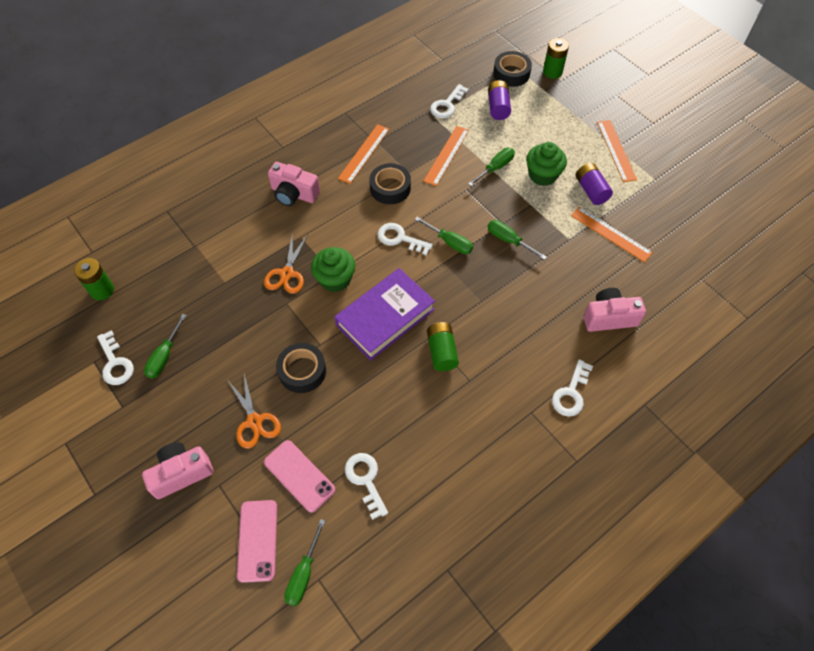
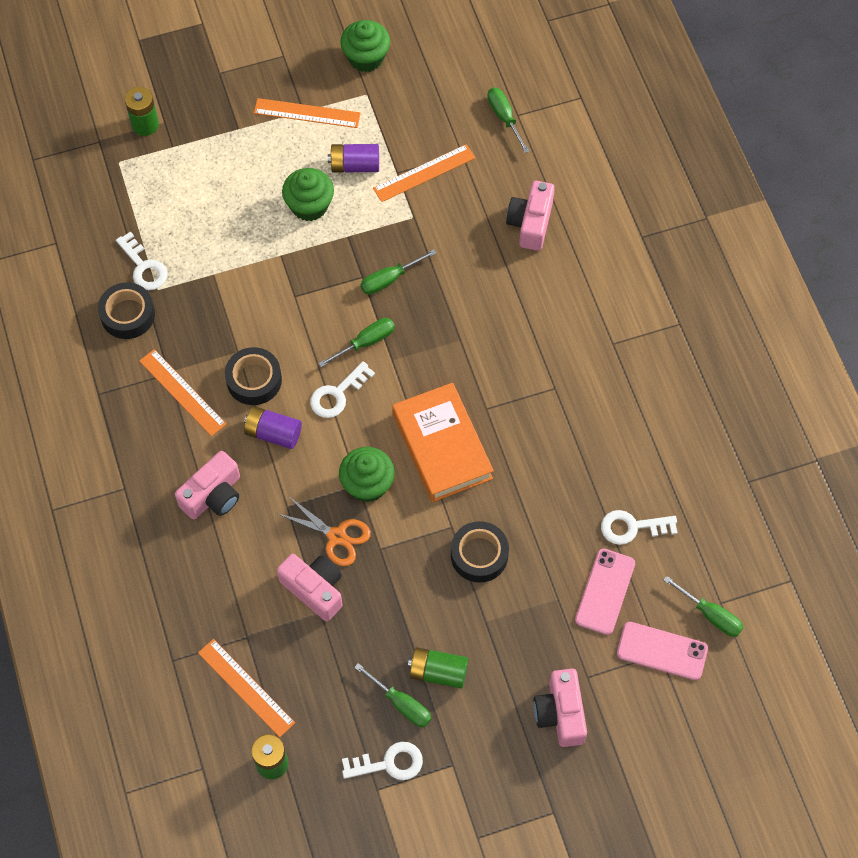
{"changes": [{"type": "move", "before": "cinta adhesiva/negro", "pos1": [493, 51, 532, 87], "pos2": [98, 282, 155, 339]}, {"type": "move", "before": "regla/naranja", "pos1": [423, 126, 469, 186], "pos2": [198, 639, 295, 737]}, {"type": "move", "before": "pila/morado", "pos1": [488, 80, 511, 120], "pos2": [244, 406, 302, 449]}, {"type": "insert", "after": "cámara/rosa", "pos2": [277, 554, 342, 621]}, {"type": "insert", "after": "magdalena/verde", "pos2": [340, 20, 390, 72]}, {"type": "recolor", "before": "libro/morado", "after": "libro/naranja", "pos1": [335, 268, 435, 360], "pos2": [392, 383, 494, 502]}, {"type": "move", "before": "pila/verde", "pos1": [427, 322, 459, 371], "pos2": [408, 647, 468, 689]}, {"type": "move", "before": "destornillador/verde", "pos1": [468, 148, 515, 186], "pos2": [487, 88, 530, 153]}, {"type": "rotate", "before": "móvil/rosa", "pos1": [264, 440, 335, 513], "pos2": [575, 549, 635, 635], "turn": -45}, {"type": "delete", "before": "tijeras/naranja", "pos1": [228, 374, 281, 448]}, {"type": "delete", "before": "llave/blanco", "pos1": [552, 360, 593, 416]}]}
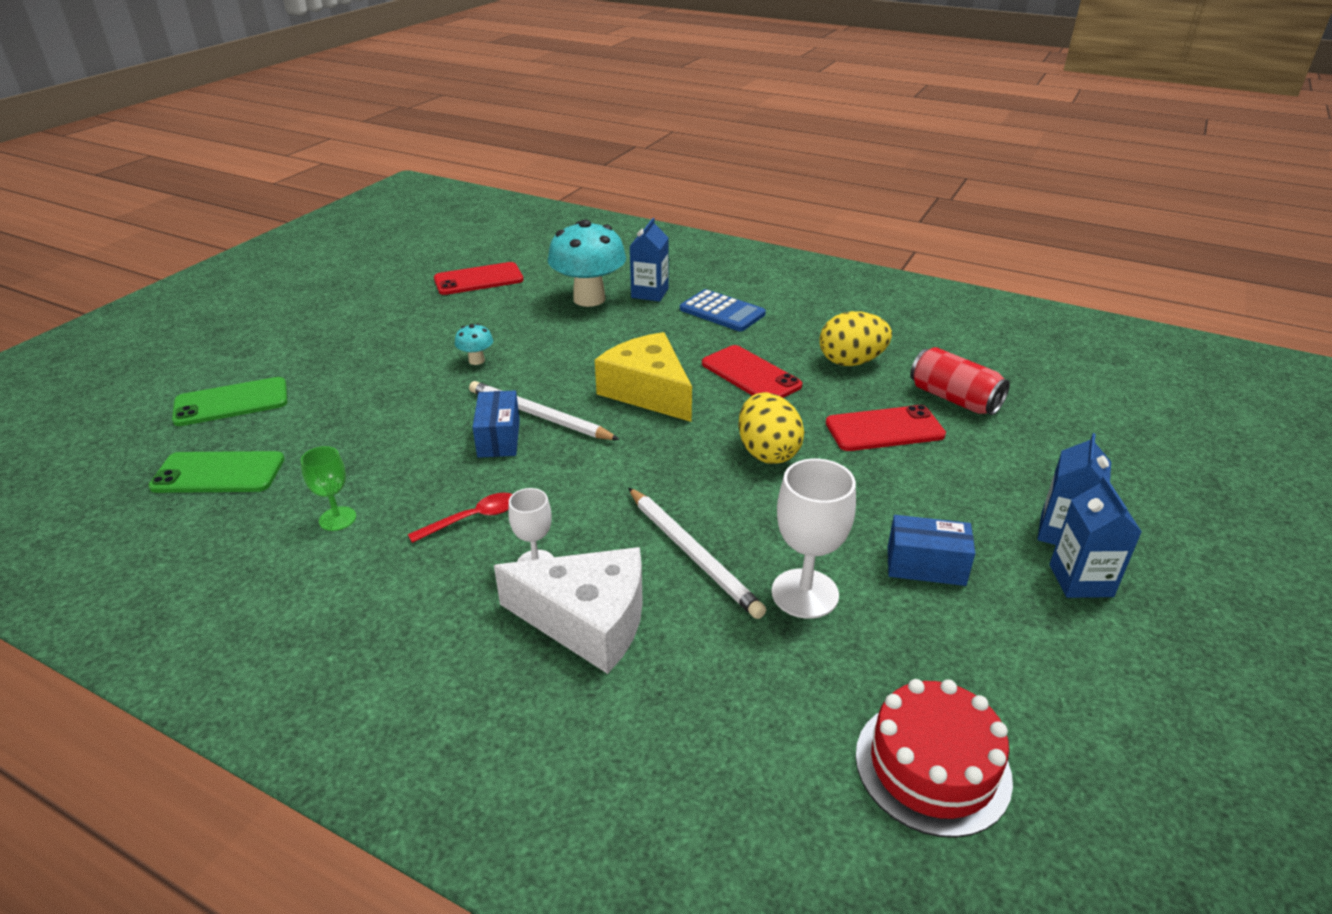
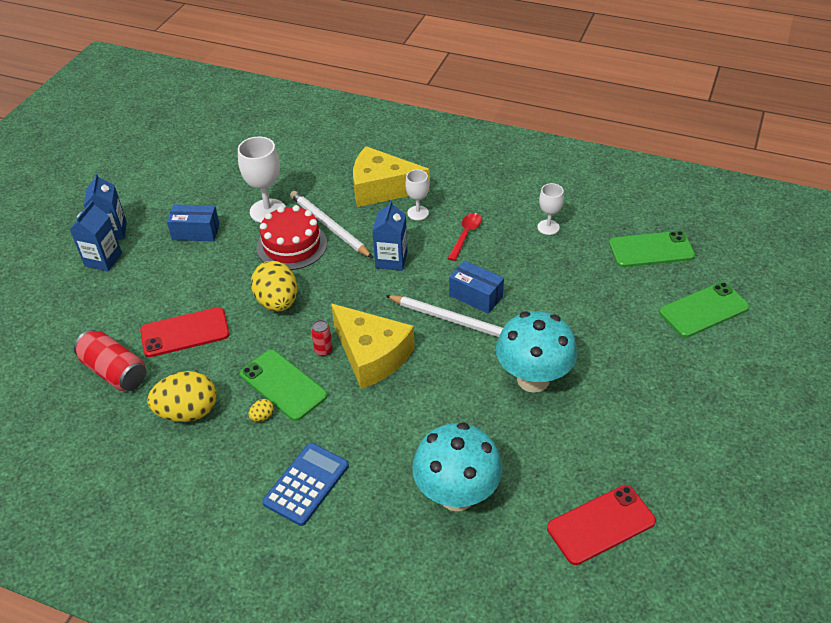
{"changes": [{"type": "recolor", "before": "móvil/rojo", "after": "móvil/verde", "pos1": [702, 345, 802, 398], "pos2": [240, 350, 327, 421]}, {"type": "insert", "after": "huevo/amarillo", "pos2": [248, 399, 274, 421]}, {"type": "move", "before": "tarta/rojo", "pos1": [856, 679, 1013, 838], "pos2": [257, 205, 327, 270]}, {"type": "rotate", "before": "calculadora/azul", "pos1": [680, 289, 766, 331], "pos2": [262, 443, 349, 526], "turn": 90}, {"type": "insert", "after": "lata/rojo", "pos2": [311, 320, 333, 356]}, {"type": "recolor", "before": "queso/blanco", "after": "queso/amarillo", "pos1": [494, 547, 643, 674], "pos2": [353, 146, 430, 207]}, {"type": "move", "before": "cartón de leche/azul", "pos1": [629, 218, 669, 302], "pos2": [372, 200, 407, 271]}, {"type": "rotate", "before": "cuchara/rojo", "pos1": [408, 493, 512, 543], "pos2": [448, 213, 482, 261], "turn": 150}, {"type": "rotate", "before": "caja/azul", "pos1": [472, 390, 520, 458], "pos2": [449, 261, 504, 314], "turn": -45}, {"type": "resize", "before": "seta/turquesa", "pos1": [455, 323, 493, 365], "pos2": [496, 311, 577, 393], "scale": 2.26}, {"type": "recolor", "before": "copa/verde", "after": "copa/blanco", "pos1": [301, 446, 356, 531], "pos2": [537, 183, 564, 235]}]}
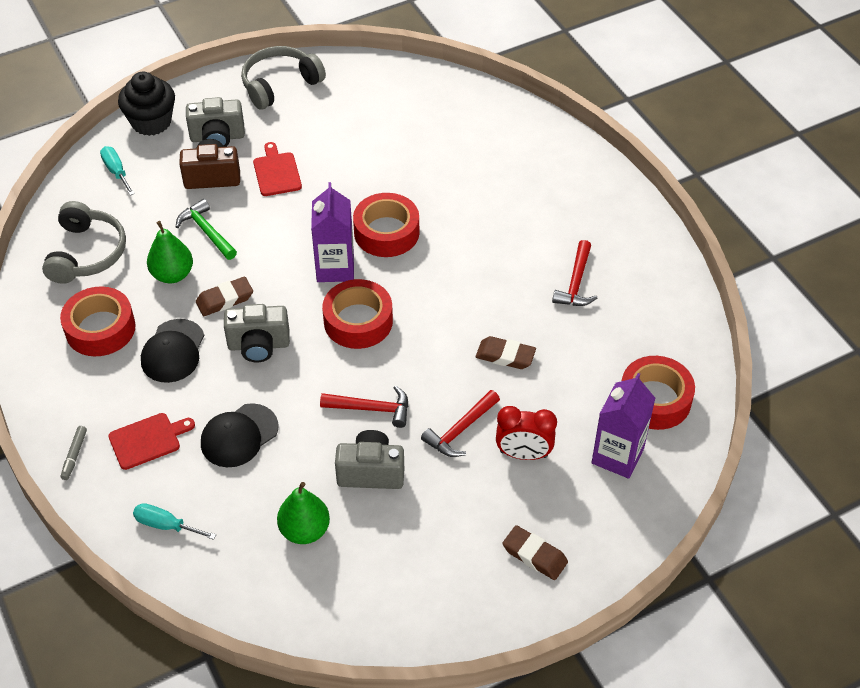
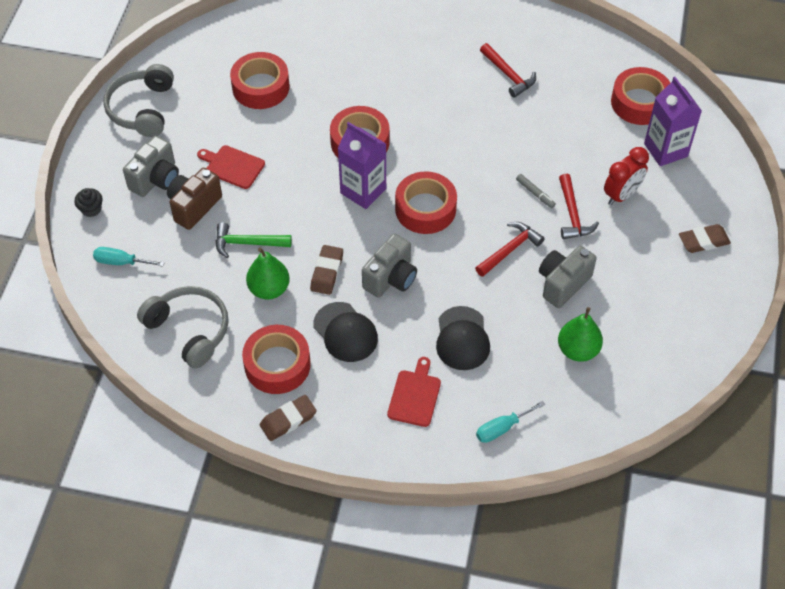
{"changes": [{"type": "resize", "before": "magdalena/negro", "pos1": [118, 72, 175, 136], "pos2": [74, 188, 103, 217], "scale": 0.49}, {"type": "insert", "after": "cinta adhesiva/rojo", "pos2": [230, 52, 290, 109]}, {"type": "move", "before": "goma de borrar/marrón", "pos1": [476, 336, 536, 369], "pos2": [260, 395, 317, 441]}, {"type": "move", "before": "rotulador/gris", "pos1": [61, 426, 87, 480], "pos2": [516, 174, 556, 208]}]}
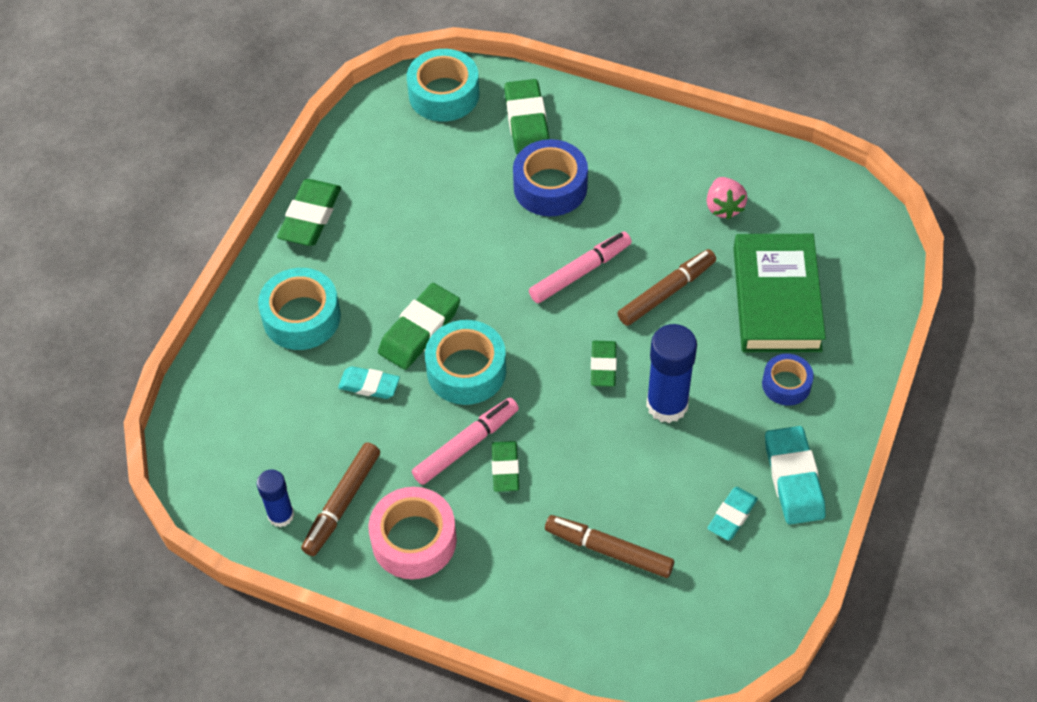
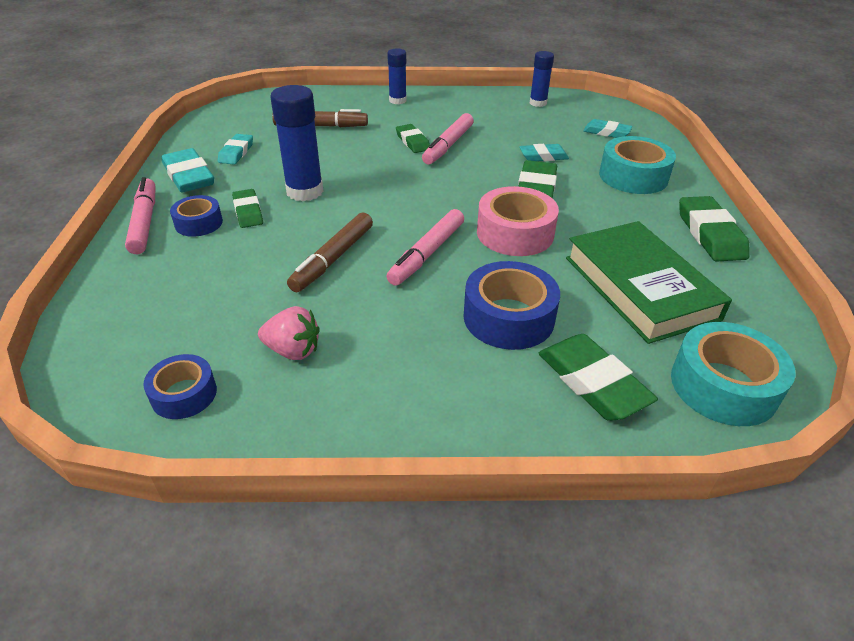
{"changes": [{"type": "insert", "after": "rotulador/rosa", "pos2": [125, 177, 155, 254]}, {"type": "insert", "after": "cinta adhesiva/azul", "pos2": [143, 354, 217, 419]}, {"type": "move", "before": "goma de borrar/verde", "pos1": [591, 341, 617, 387], "pos2": [232, 189, 263, 228]}, {"type": "rotate", "before": "fresa/rosa", "pos1": [707, 177, 747, 220], "pos2": [258, 306, 320, 360], "turn": 135}, {"type": "insert", "after": "barra de pegamento/azul", "pos2": [387, 48, 407, 104]}, {"type": "move", "before": "cinta adhesiva/rosa", "pos1": [368, 487, 457, 579], "pos2": [477, 186, 559, 256]}, {"type": "move", "before": "libro/verde", "pos1": [733, 234, 826, 352], "pos2": [566, 221, 732, 344]}, {"type": "insert", "after": "goma de borrar/turquesa", "pos2": [583, 119, 633, 138]}, {"type": "delete", "before": "rotulador/marrón", "pos1": [301, 442, 380, 556]}, {"type": "delete", "before": "cinta adhesiva/turquesa", "pos1": [425, 320, 506, 405]}]}
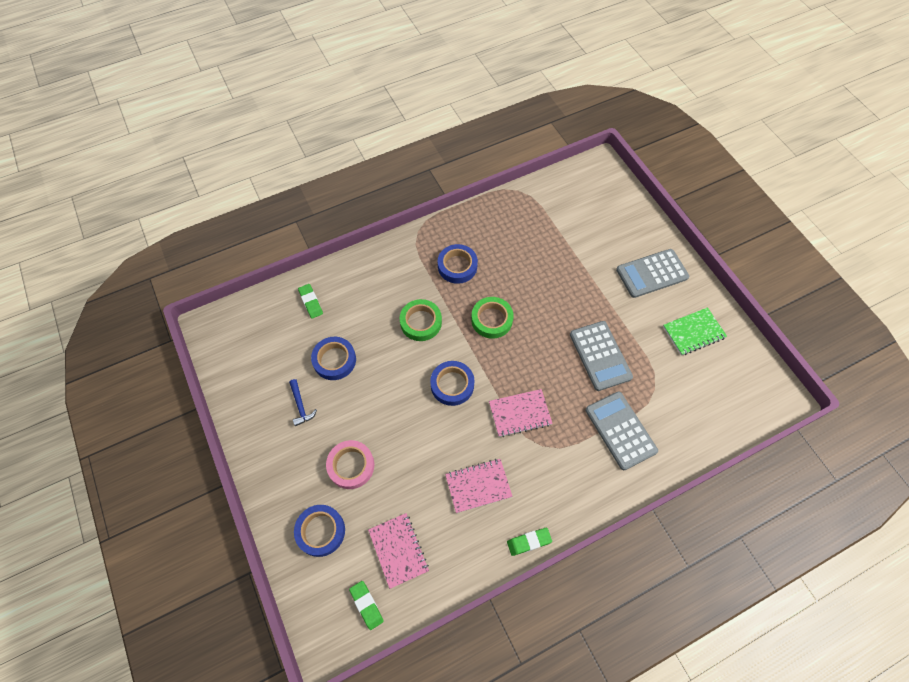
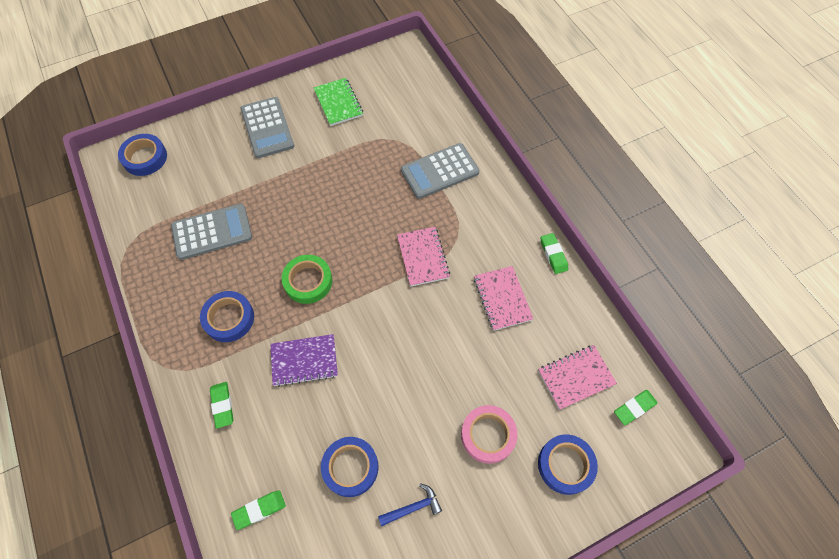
{"changes": [{"type": "move", "before": "cinta adhesiva/azul", "pos1": [430, 361, 475, 406], "pos2": [118, 134, 167, 176]}, {"type": "move", "before": "calculadora/gris", "pos1": [570, 321, 633, 391], "pos2": [171, 204, 252, 260]}, {"type": "insert", "after": "goma de borrar/verde", "pos2": [210, 382, 233, 429]}, {"type": "replace", "before": "cinta adhesiva/verde", "after": "cuaderno/morado", "pos1": [400, 299, 442, 341], "pos2": [270, 334, 338, 387]}]}
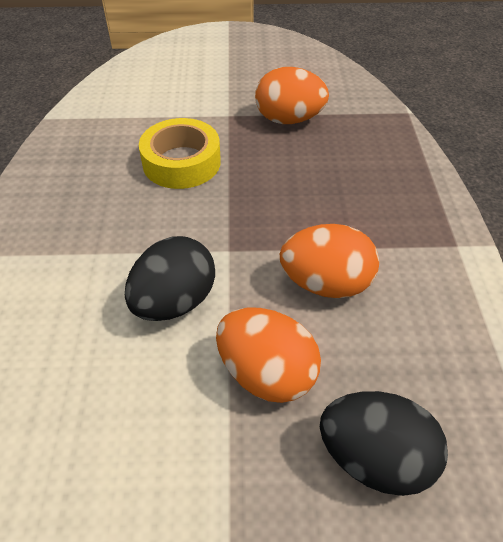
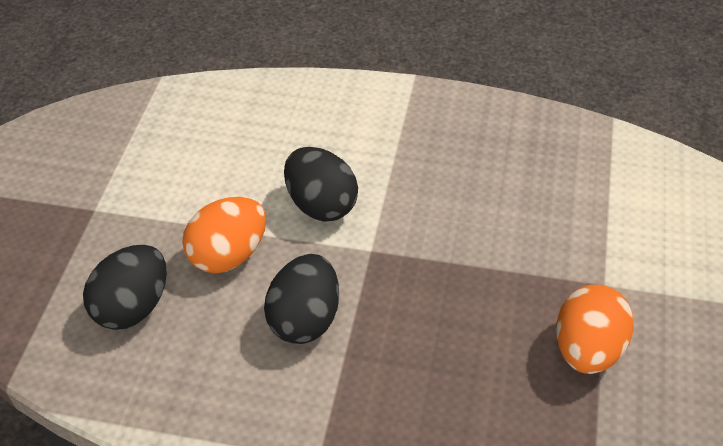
{"changes": [{"type": "recolor", "before": "huevo/naranja", "after": "huevo/negro", "pos1": [280, 224, 379, 298], "pos2": [264, 254, 339, 344]}, {"type": "delete", "before": "cinta adhesiva/amarillo", "pos1": [139, 118, 221, 189]}]}
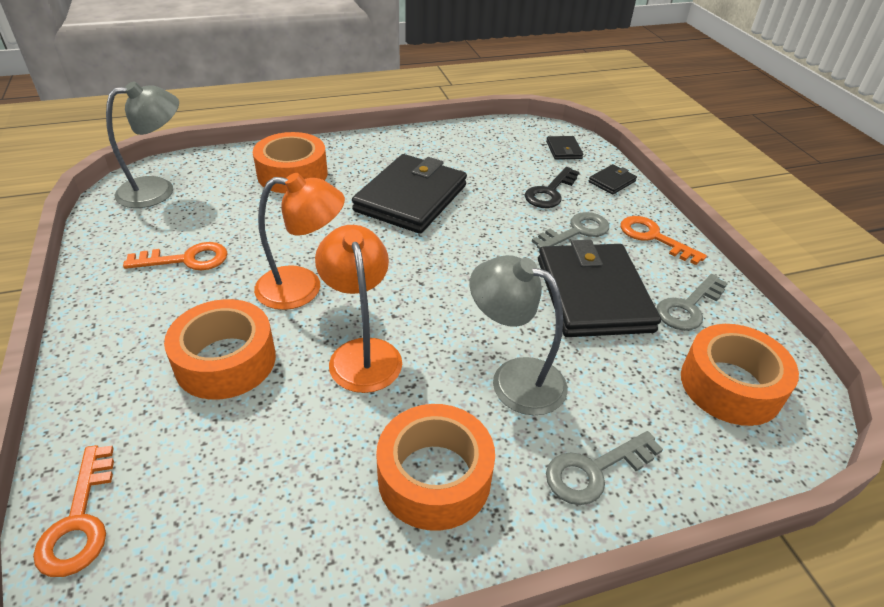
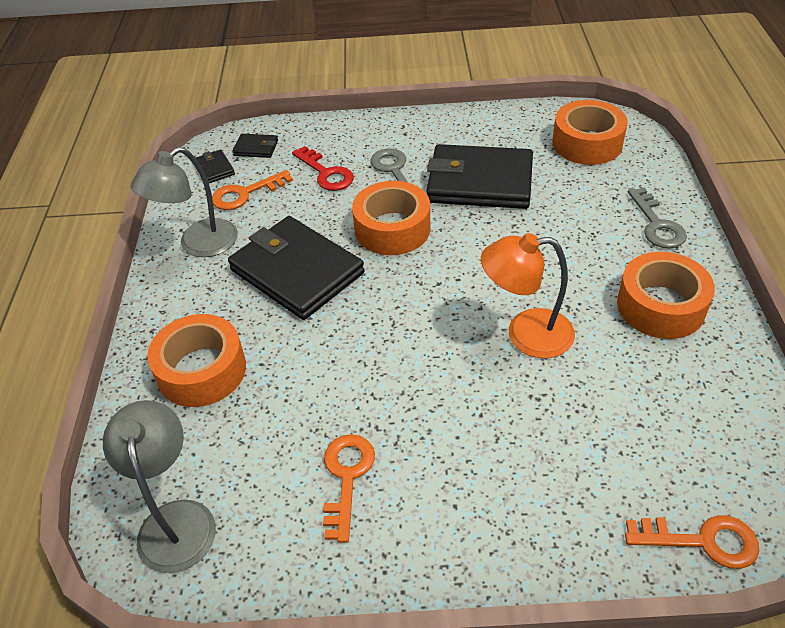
{"changes": [{"type": "move", "before": "lámpara/gris", "pos1": [470, 255, 567, 415], "pos2": [131, 147, 238, 257]}, {"type": "move", "before": "cartera/negro", "pos1": [589, 164, 637, 195], "pos2": [196, 150, 235, 183]}, {"type": "move", "before": "llave/naranja", "pos1": [621, 216, 707, 265], "pos2": [212, 170, 293, 210]}, {"type": "recolor", "before": "llave/negro", "after": "llave/rojo", "pos1": [525, 167, 579, 208], "pos2": [292, 146, 354, 191]}, {"type": "move", "before": "cinta adhesiva/naranja", "pos1": [164, 299, 276, 400], "pos2": [352, 181, 430, 255]}, {"type": "delete", "before": "lámpara/naranja", "pos1": [254, 173, 345, 310]}, {"type": "delete", "before": "llave/gris", "pos1": [657, 274, 728, 331]}]}
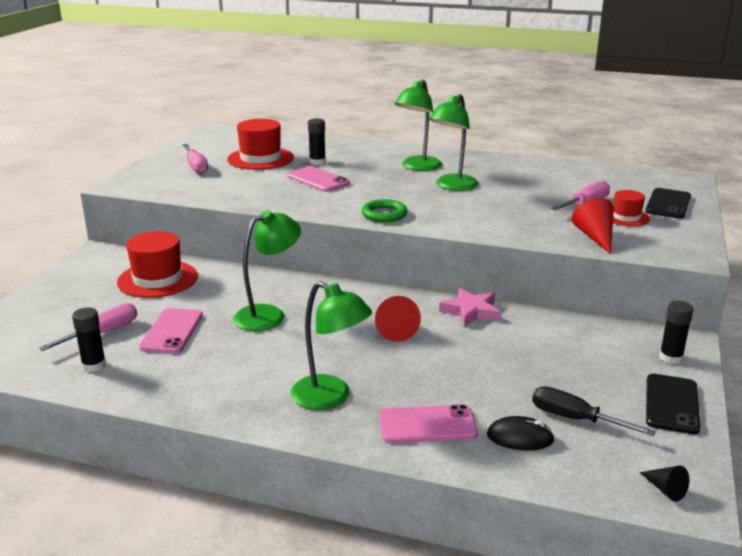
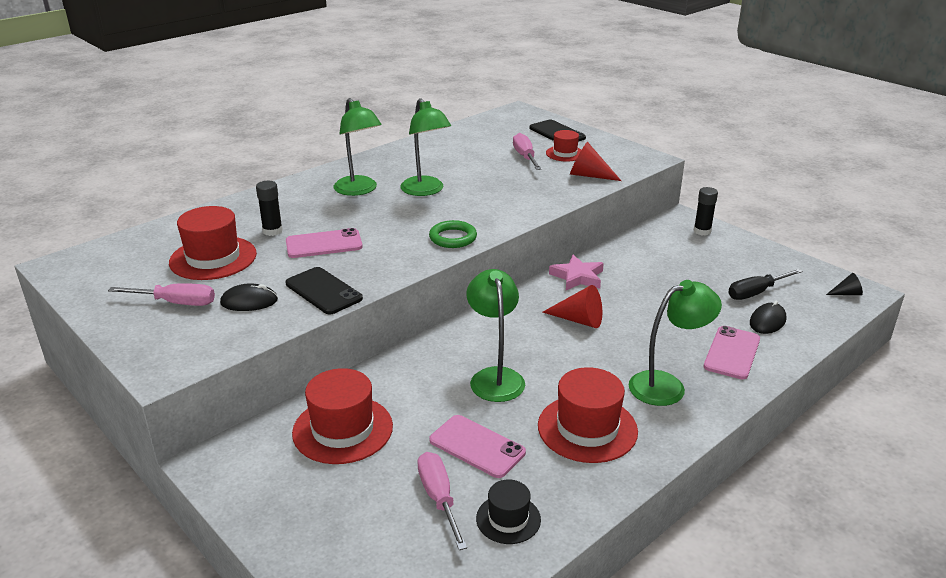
{"changes": [{"type": "insert", "after": "ratón/negro", "pos2": [220, 283, 278, 311]}, {"type": "move", "before": "móvil/negro", "pos1": [646, 374, 700, 435], "pos2": [285, 267, 363, 315]}, {"type": "replace", "before": "barra de pegamento/negro", "after": "sombrero/negro", "pos1": [72, 308, 106, 372], "pos2": [476, 480, 541, 544]}, {"type": "insert", "after": "sombrero/rojo", "pos2": [538, 367, 638, 463]}]}
